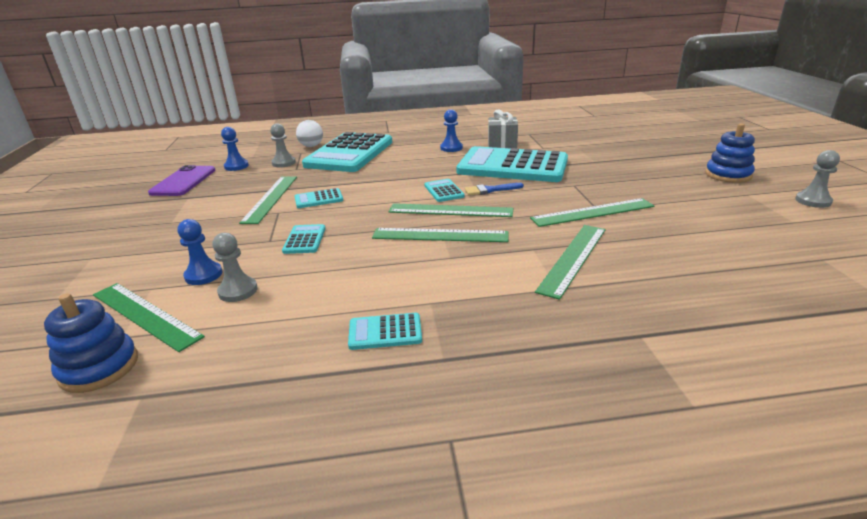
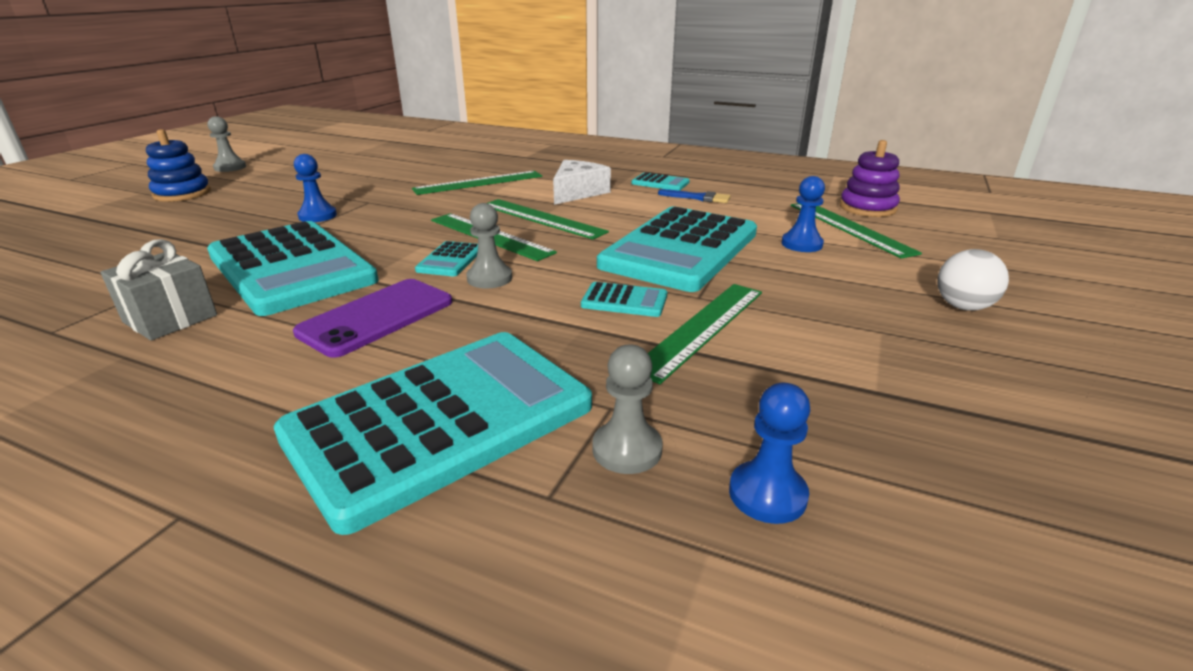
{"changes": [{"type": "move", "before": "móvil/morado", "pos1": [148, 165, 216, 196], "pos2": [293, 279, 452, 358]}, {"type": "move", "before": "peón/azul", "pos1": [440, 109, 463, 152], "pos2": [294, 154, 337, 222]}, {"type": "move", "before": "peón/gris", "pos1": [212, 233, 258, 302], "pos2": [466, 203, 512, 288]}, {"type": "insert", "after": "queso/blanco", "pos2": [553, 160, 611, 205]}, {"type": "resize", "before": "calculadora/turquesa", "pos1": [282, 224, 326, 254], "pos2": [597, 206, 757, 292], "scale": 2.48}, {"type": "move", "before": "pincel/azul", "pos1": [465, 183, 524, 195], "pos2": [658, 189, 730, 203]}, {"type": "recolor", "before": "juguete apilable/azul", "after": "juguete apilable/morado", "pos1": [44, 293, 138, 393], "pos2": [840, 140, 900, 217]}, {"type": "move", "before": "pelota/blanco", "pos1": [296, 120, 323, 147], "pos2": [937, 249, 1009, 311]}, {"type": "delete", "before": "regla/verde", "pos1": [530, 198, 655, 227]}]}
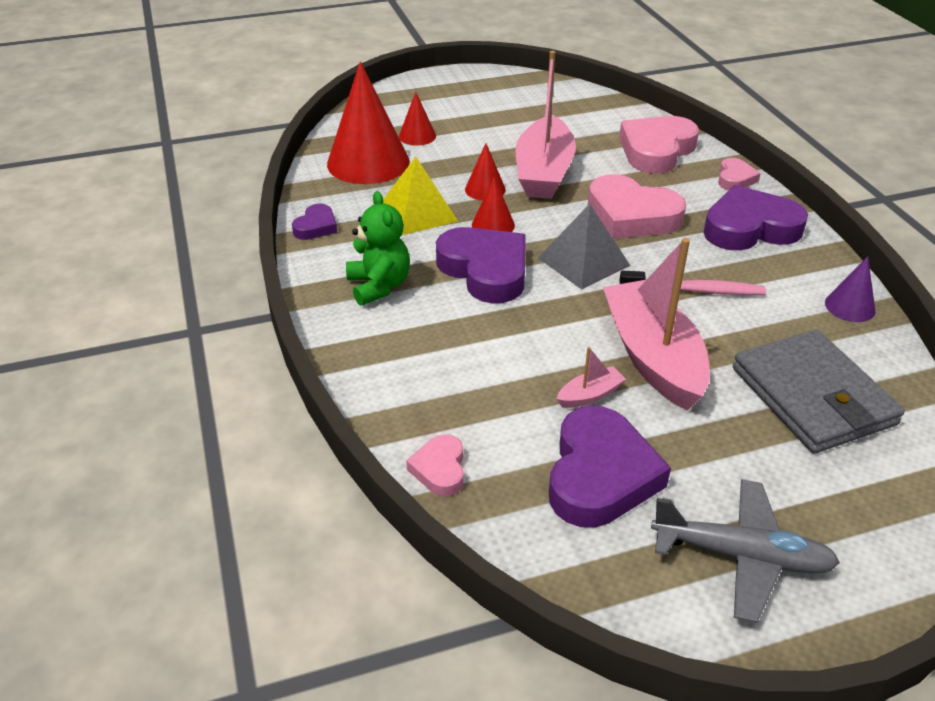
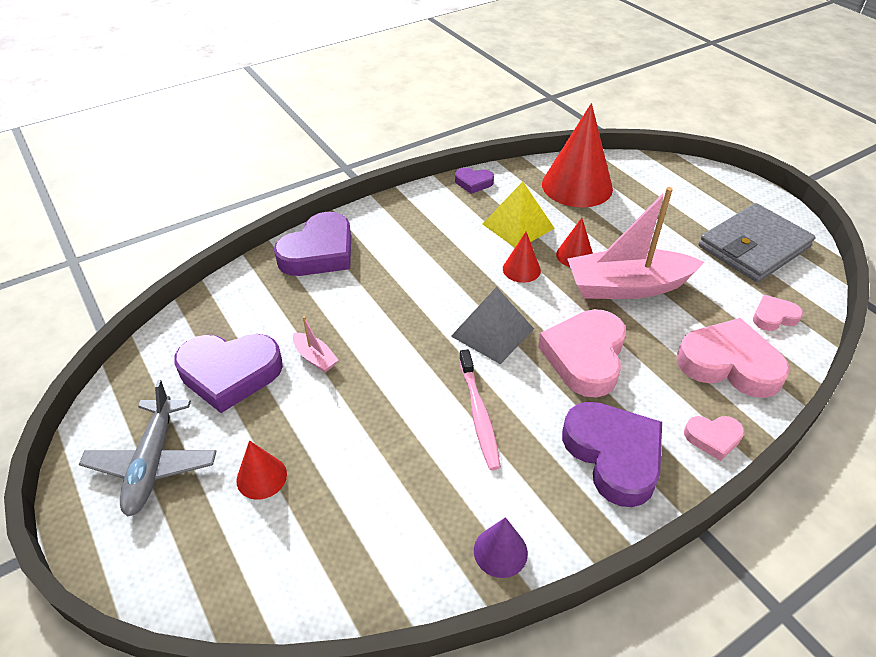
{"changes": [{"type": "move", "before": "cono/rojo", "pos1": [399, 92, 436, 146], "pos2": [236, 441, 287, 500]}, {"type": "move", "before": "corazón/morado", "pos1": [436, 227, 526, 303], "pos2": [274, 212, 351, 276]}, {"type": "move", "before": "cartera/gris", "pos1": [733, 330, 905, 453], "pos2": [699, 203, 815, 282]}, {"type": "move", "before": "corazón/rosa", "pos1": [406, 434, 464, 496], "pos2": [753, 295, 803, 331]}, {"type": "delete", "before": "osito/verde", "pos1": [346, 191, 410, 306]}, {"type": "delete", "before": "barco/rosa", "pos1": [603, 238, 710, 410]}]}
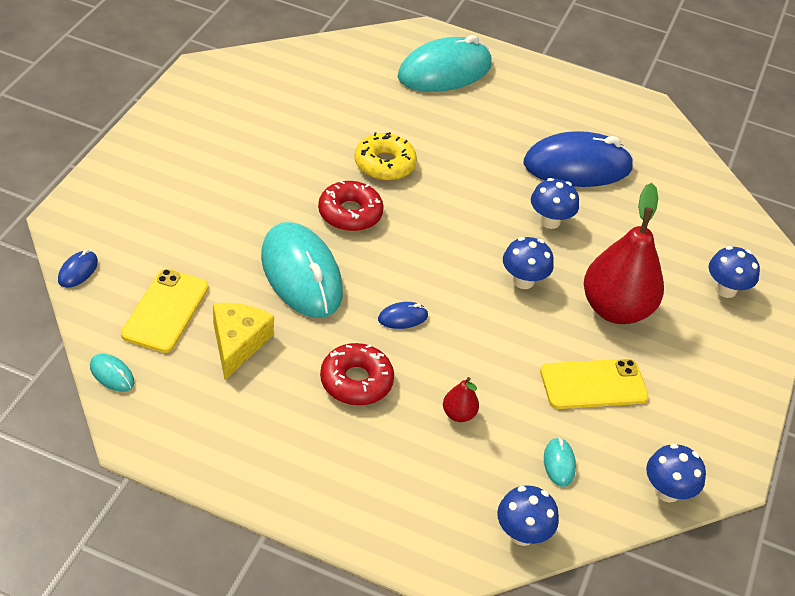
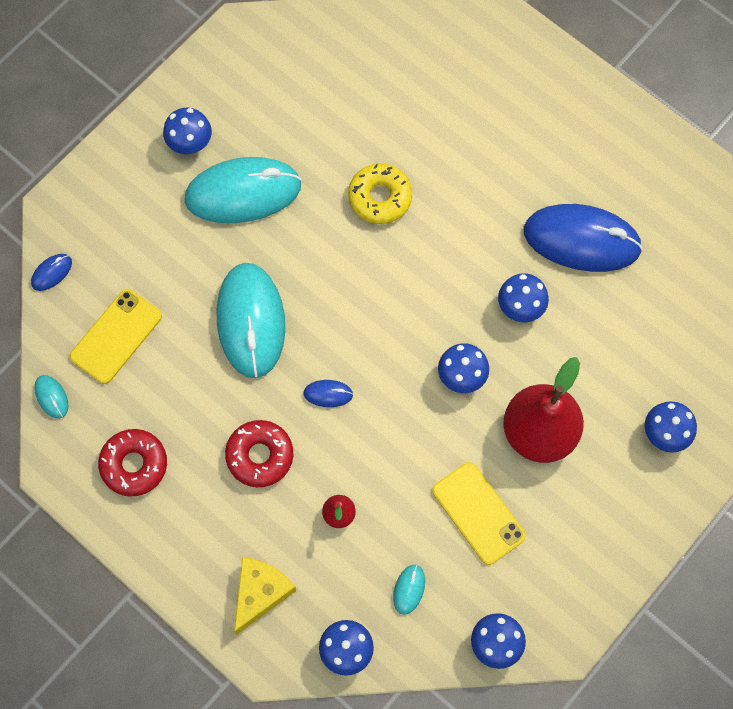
{"changes": [{"type": "move", "before": "rosquilla/rojo", "pos1": [318, 181, 384, 231], "pos2": [98, 429, 167, 497]}, {"type": "insert", "after": "seta/azul", "pos2": [163, 108, 212, 154]}, {"type": "move", "before": "ratón/turquesa", "pos1": [397, 35, 492, 92], "pos2": [185, 157, 301, 223]}, {"type": "move", "before": "queso/amarillo", "pos1": [213, 303, 274, 380], "pos2": [234, 557, 296, 635]}, {"type": "rotate", "before": "móvil/amarillo", "pos1": [540, 359, 649, 409], "pos2": [432, 462, 526, 565], "turn": 45}]}
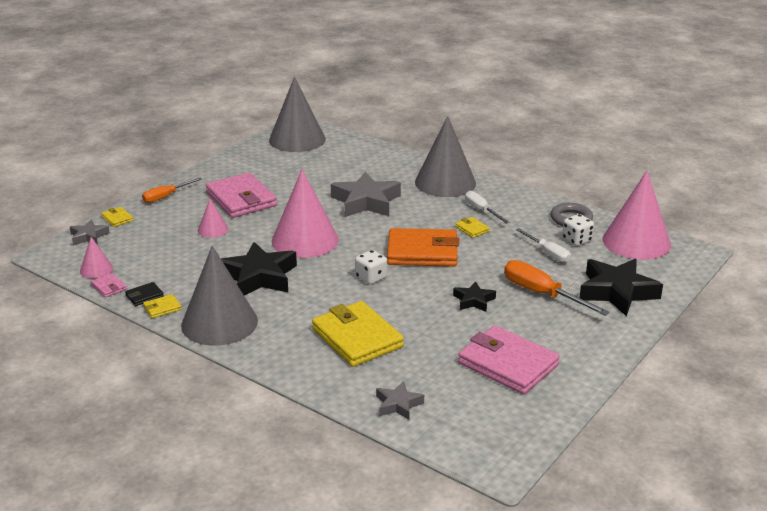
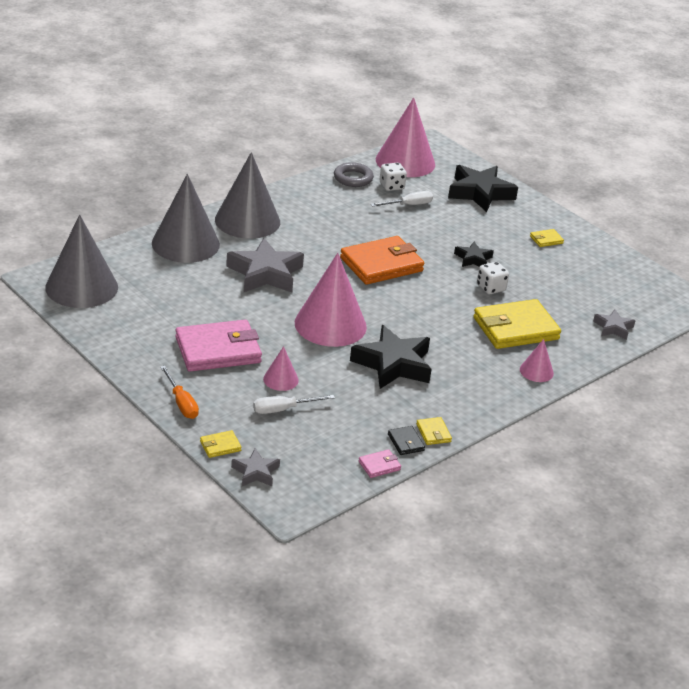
{"changes": [{"type": "move", "before": "cono/gris", "pos1": [181, 246, 258, 346], "pos2": [152, 174, 220, 263]}, {"type": "move", "before": "destornillador/blanco", "pos1": [465, 191, 510, 224], "pos2": [253, 395, 335, 414]}, {"type": "rotate", "before": "cartera/naranja", "pos1": [387, 228, 459, 267], "pos2": [340, 236, 424, 285], "turn": 45}, {"type": "move", "before": "dado/blanco", "pos1": [355, 250, 387, 284], "pos2": [477, 262, 509, 294]}, {"type": "move", "before": "cono/rosa", "pos1": [80, 237, 113, 278], "pos2": [520, 339, 554, 382]}, {"type": "move", "before": "cartera/amarillo", "pos1": [455, 217, 490, 238], "pos2": [530, 229, 564, 247]}, {"type": "delete", "before": "cartera/rosa", "pos1": [458, 325, 560, 394]}, {"type": "delete", "before": "destornillador/naranja", "pos1": [504, 260, 610, 316]}]}
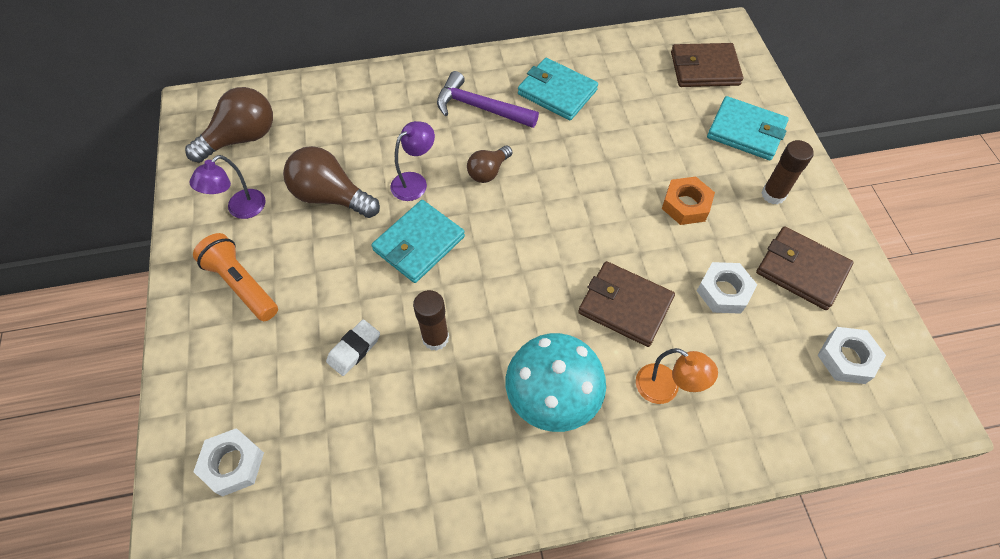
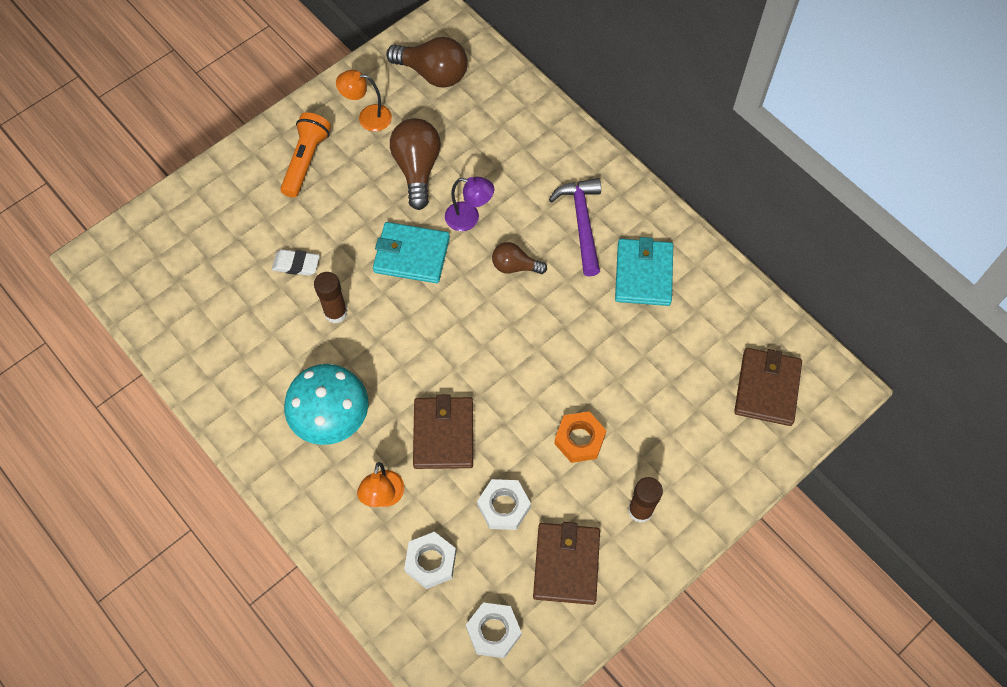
{"changes": [{"type": "recolor", "before": "lámpara/morado", "after": "lámpara/naranja", "pos1": [190, 155, 266, 219], "pos2": [336, 70, 392, 132]}, {"type": "move", "before": "tuerca/blanco", "pos1": [193, 428, 264, 497], "pos2": [404, 532, 456, 589]}, {"type": "rotate", "before": "cartera/marrón", "pos1": [671, 43, 743, 87], "pos2": [734, 348, 802, 426], "turn": 45}, {"type": "delete", "before": "cartera/turquesa", "pos1": [707, 96, 789, 160]}]}
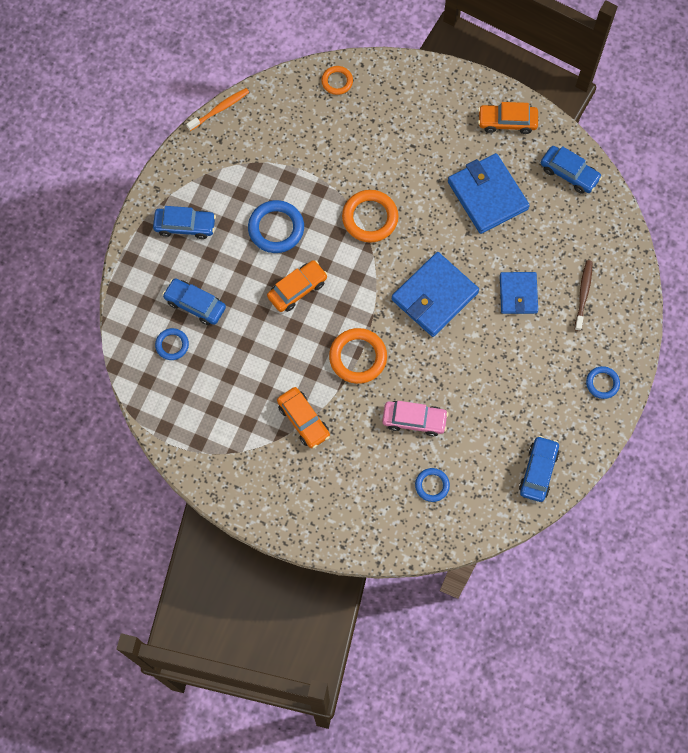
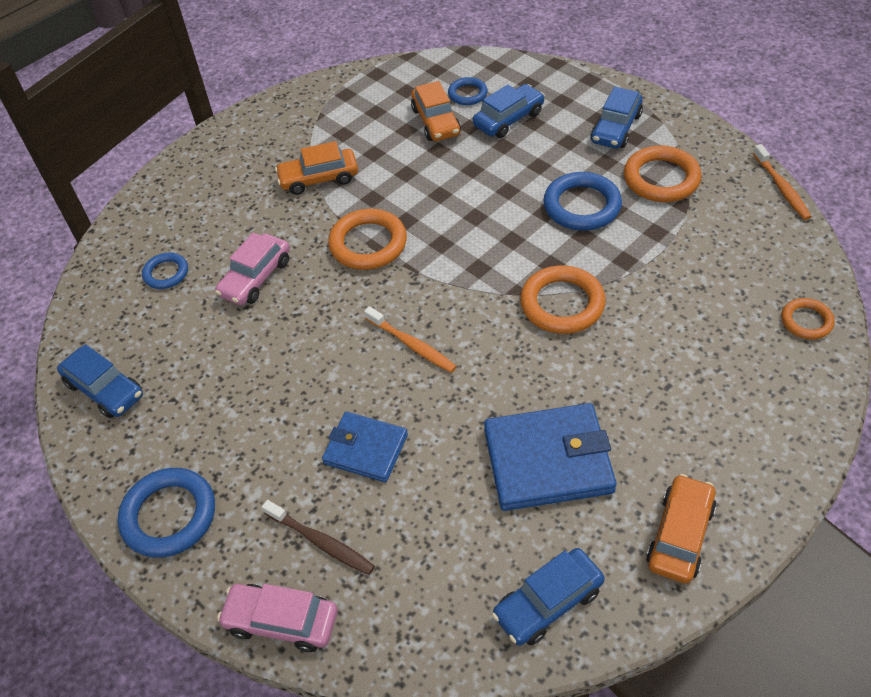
{"changes": [{"type": "resize", "before": "anillo/azul", "pos1": [586, 366, 620, 399], "pos2": [118, 468, 215, 558], "scale": 1.72}, {"type": "insert", "after": "coche/rosa", "pos2": [217, 584, 337, 652]}, {"type": "replace", "before": "cartera/azul", "after": "cepillo de dientes/naranja", "pos1": [391, 252, 479, 337], "pos2": [364, 306, 457, 373]}, {"type": "move", "before": "coche/naranja", "pos1": [267, 260, 328, 312], "pos2": [411, 81, 461, 141]}, {"type": "insert", "after": "anillo/naranja", "pos2": [624, 145, 702, 202]}]}
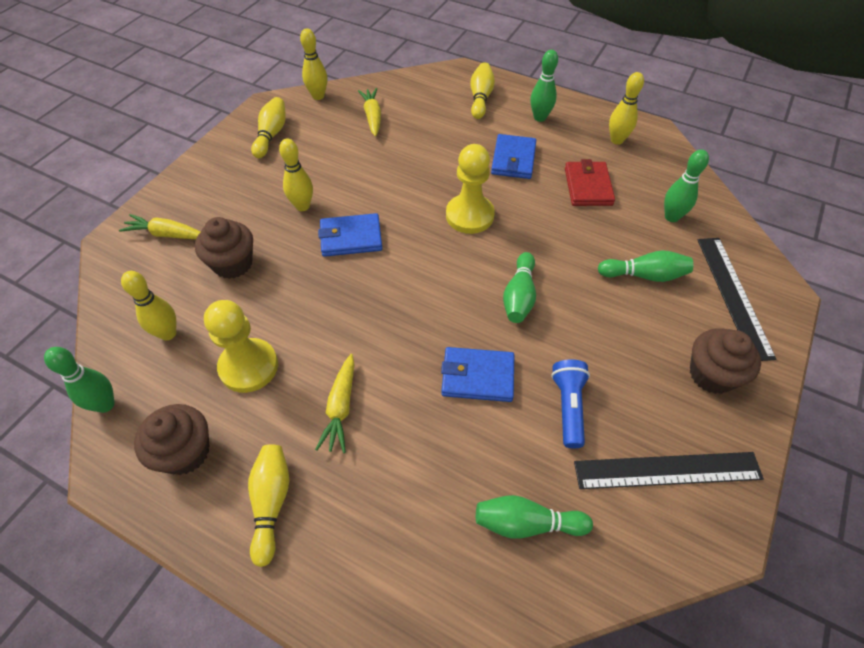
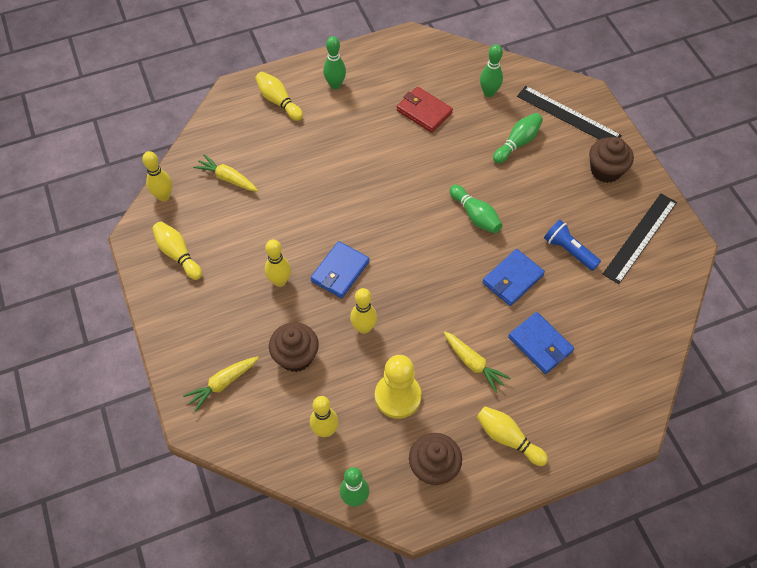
{"changes": [{"type": "move", "before": "bolo/amarillo", "pos1": [609, 72, 644, 145], "pos2": [350, 288, 377, 334]}, {"type": "move", "before": "cartera/azul", "pos1": [491, 134, 536, 179], "pos2": [508, 312, 574, 374]}, {"type": "delete", "before": "peón/amarillo", "pos1": [446, 144, 495, 234]}, {"type": "delete", "before": "bolo/verde", "pos1": [476, 495, 593, 539]}]}
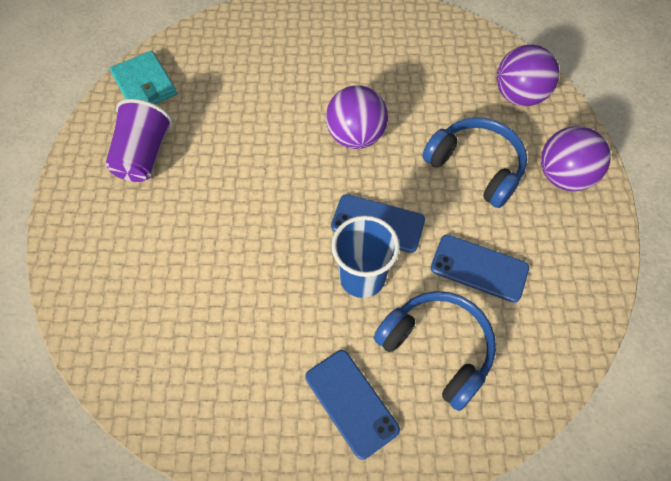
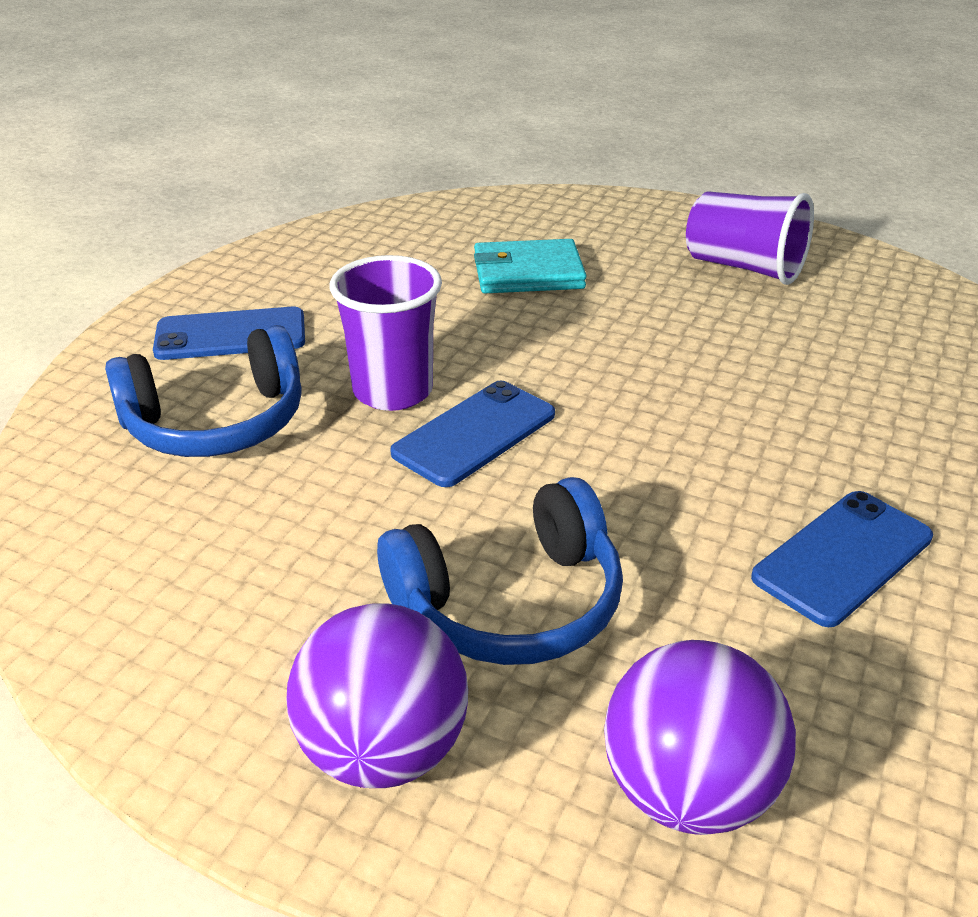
{"changes": [{"type": "recolor", "before": "vaso/azul", "after": "vaso/morado", "pos1": [331, 215, 400, 298], "pos2": [330, 255, 442, 411]}, {"type": "move", "before": "cartera/turquesa", "pos1": [110, 51, 177, 104], "pos2": [474, 239, 587, 293]}, {"type": "move", "before": "móvil/azul", "pos1": [431, 235, 529, 303], "pos2": [751, 491, 933, 627]}, {"type": "delete", "before": "pelota/morado", "pos1": [326, 85, 388, 149]}]}
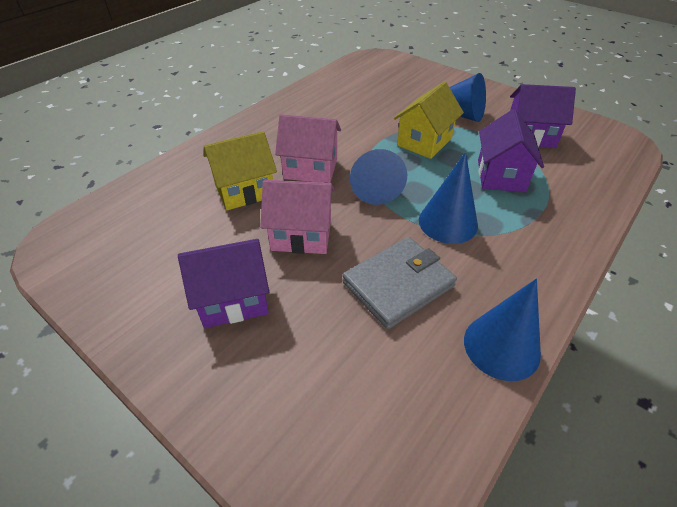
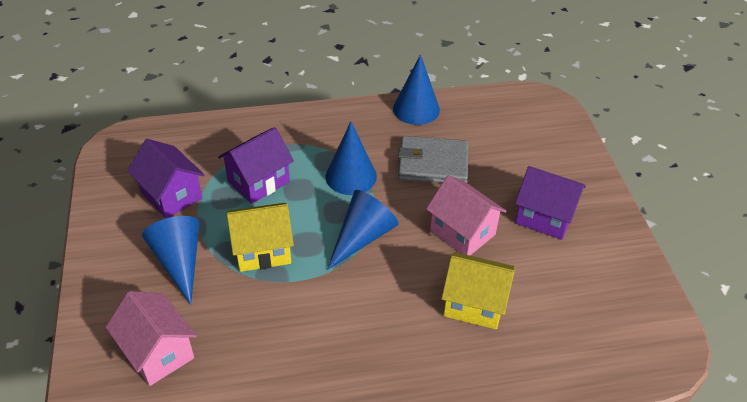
{"changes": [{"type": "move", "before": "casa/rosa", "pos1": [275, 114, 341, 183], "pos2": [106, 291, 197, 386]}]}
